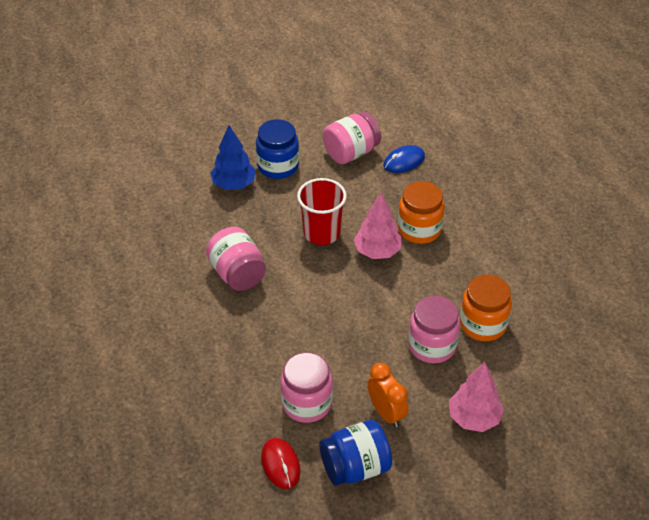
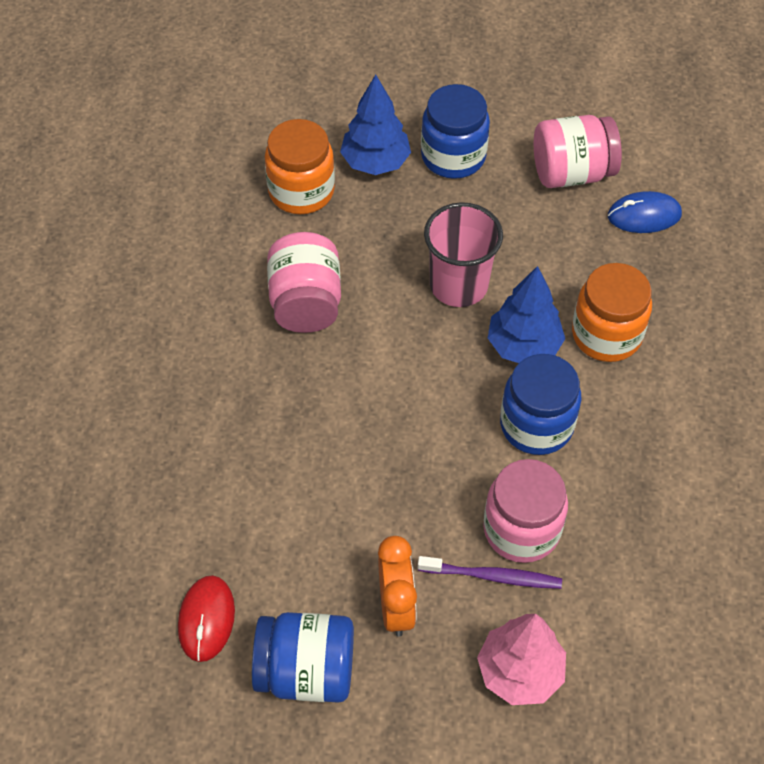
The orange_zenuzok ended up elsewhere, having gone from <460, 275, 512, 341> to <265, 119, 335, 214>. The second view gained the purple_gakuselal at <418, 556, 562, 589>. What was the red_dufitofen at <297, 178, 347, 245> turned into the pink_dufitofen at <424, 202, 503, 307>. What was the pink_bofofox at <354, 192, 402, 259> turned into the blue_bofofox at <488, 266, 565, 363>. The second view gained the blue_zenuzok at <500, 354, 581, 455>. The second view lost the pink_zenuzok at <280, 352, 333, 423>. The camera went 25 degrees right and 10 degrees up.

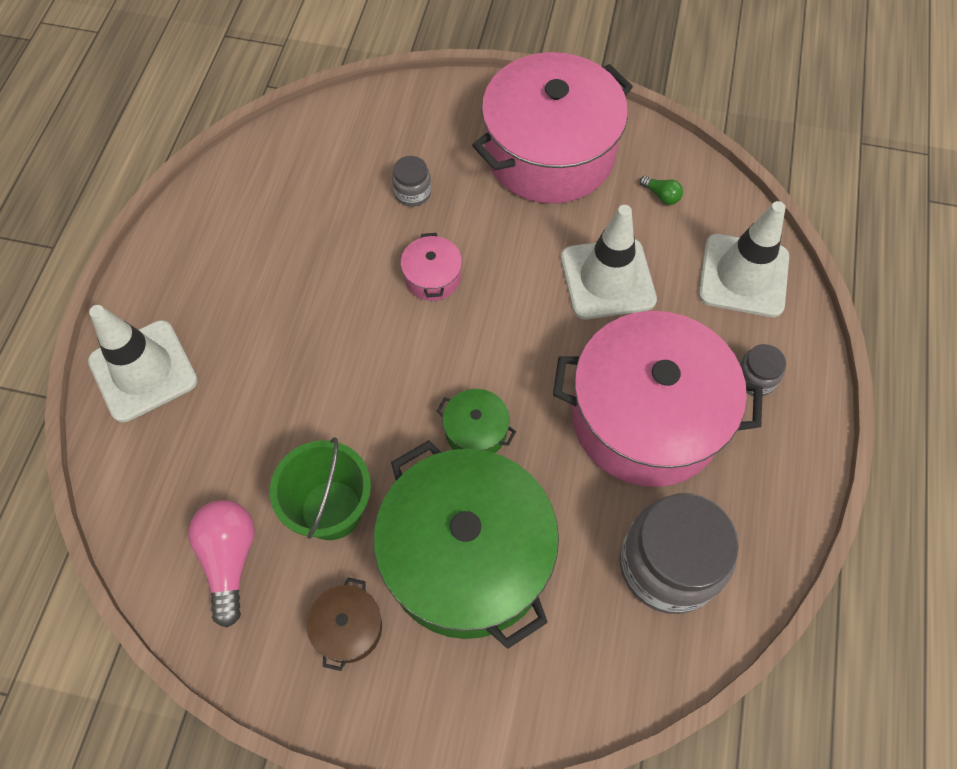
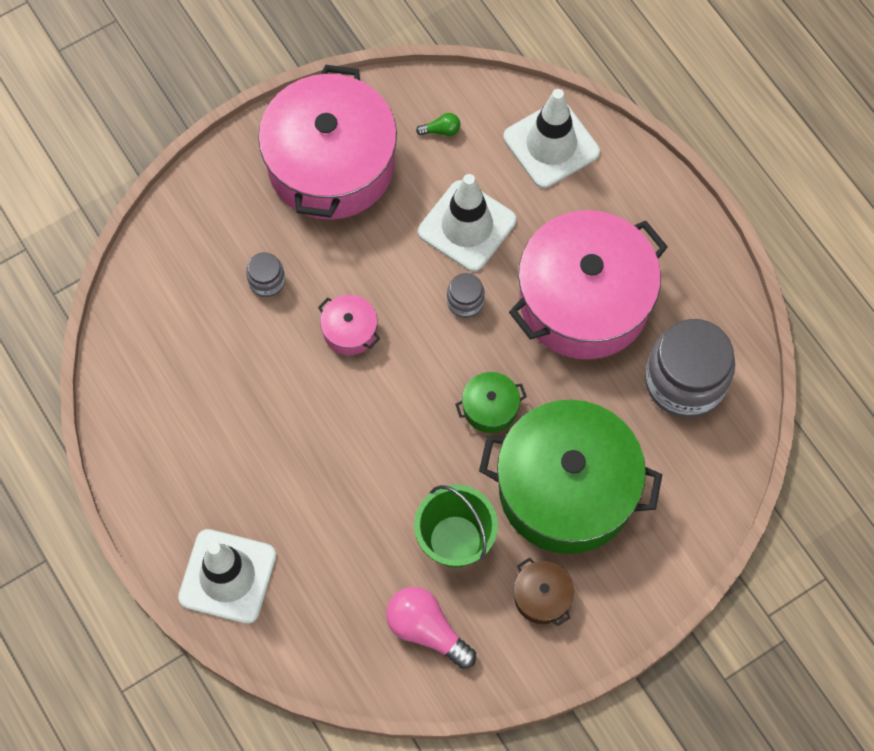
The grey_zenuzok ended up elsewhere, having gone from <739, 344, 786, 396> to <447, 273, 485, 318>. The camera went 45 degrees left and 5 degrees up.

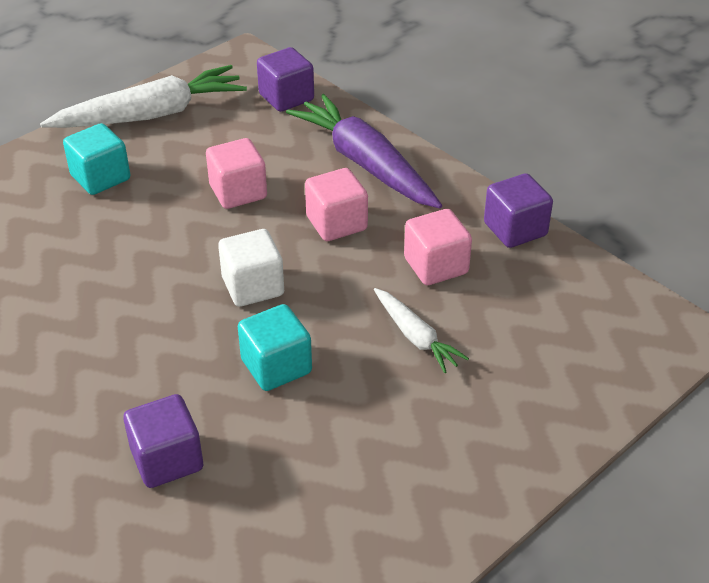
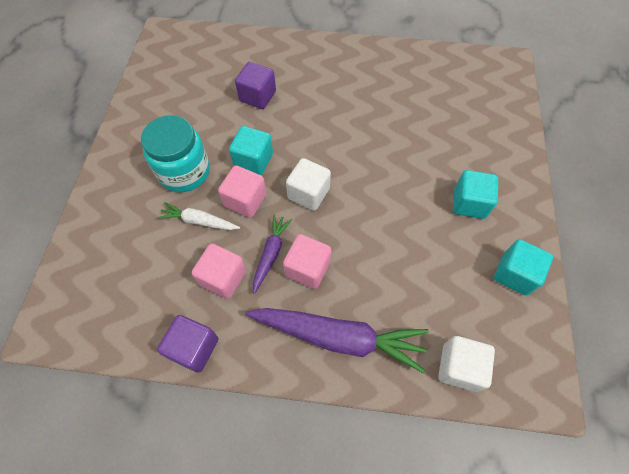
The second view gained the turquoise_zenuzok at <141, 115, 210, 192>. The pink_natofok ended up elsewhere, having gone from <206, 138, 267, 209> to <218, 166, 266, 218>. The second view gained the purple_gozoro at <253, 214, 292, 294>. What was the purple_natofok at <257, 47, 314, 112> turned into the white_natofok at <438, 336, 495, 392>. Where the white_gozoro stood at <40, 65, 247, 128>, the turquoise_natofok came to stand at <494, 239, 553, 295>. The camera went 140 degrees right and 20 degrees up.

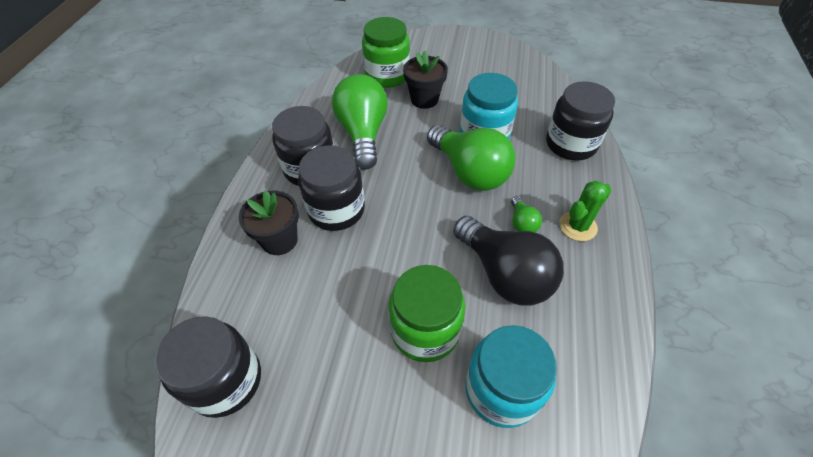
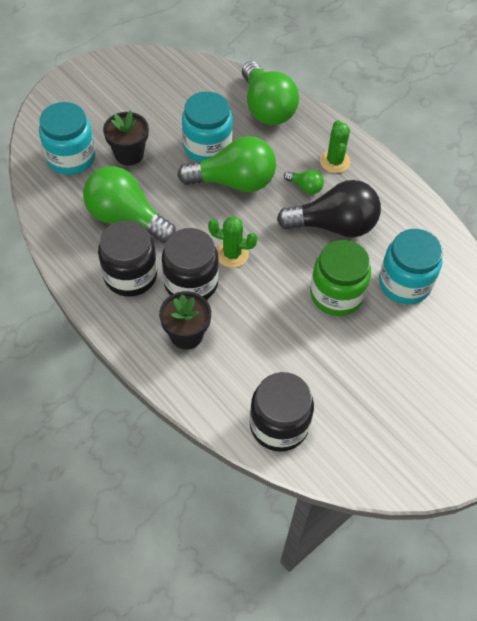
What was the green_zenuzok at <362, 17, 410, 88> turned into the turquoise_zenuzok at <39, 102, 96, 175>. The second view gained the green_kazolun at <208, 216, 258, 268>. Where the black_zenuzok stood at <546, 81, 615, 161>, the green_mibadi came to stand at <242, 61, 299, 125>. The camera went 55 degrees left and 5 degrees up.

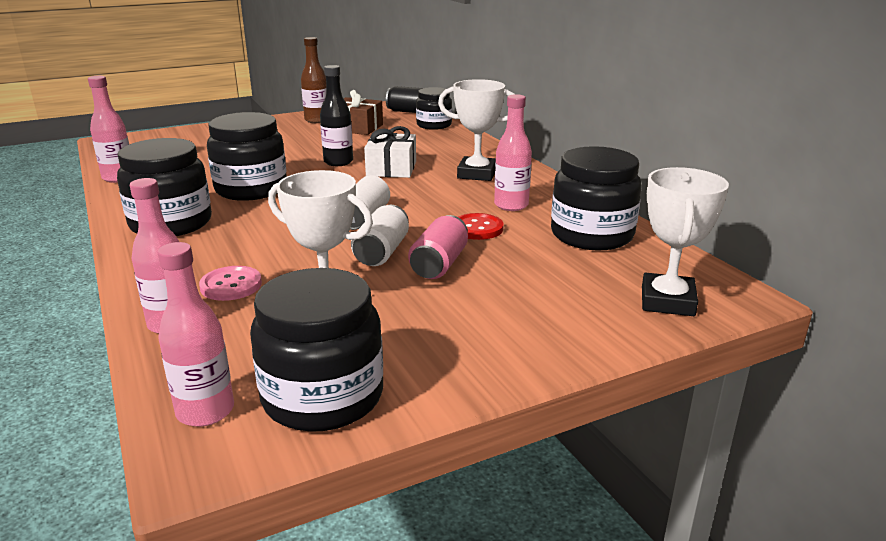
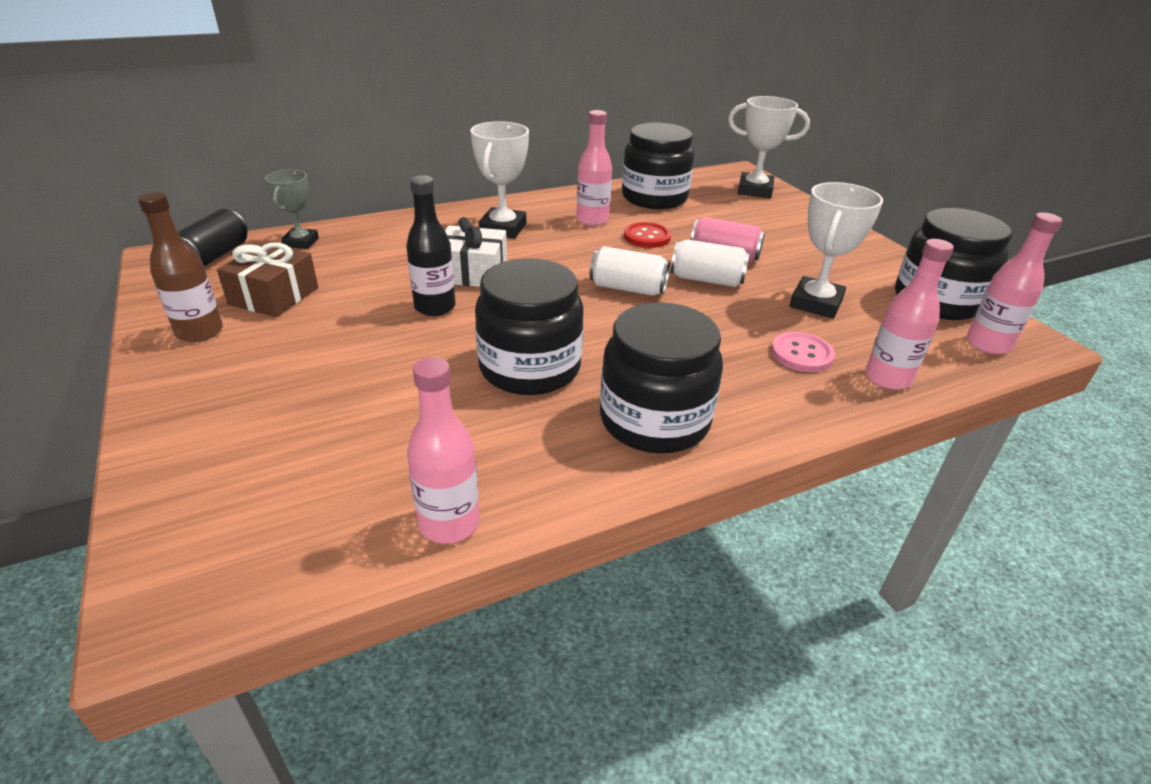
Where the black_zenuzok stood at <416, 87, 452, 130>, the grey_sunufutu came to stand at <265, 169, 319, 249>. The camera went 90 degrees left and 10 degrees up.

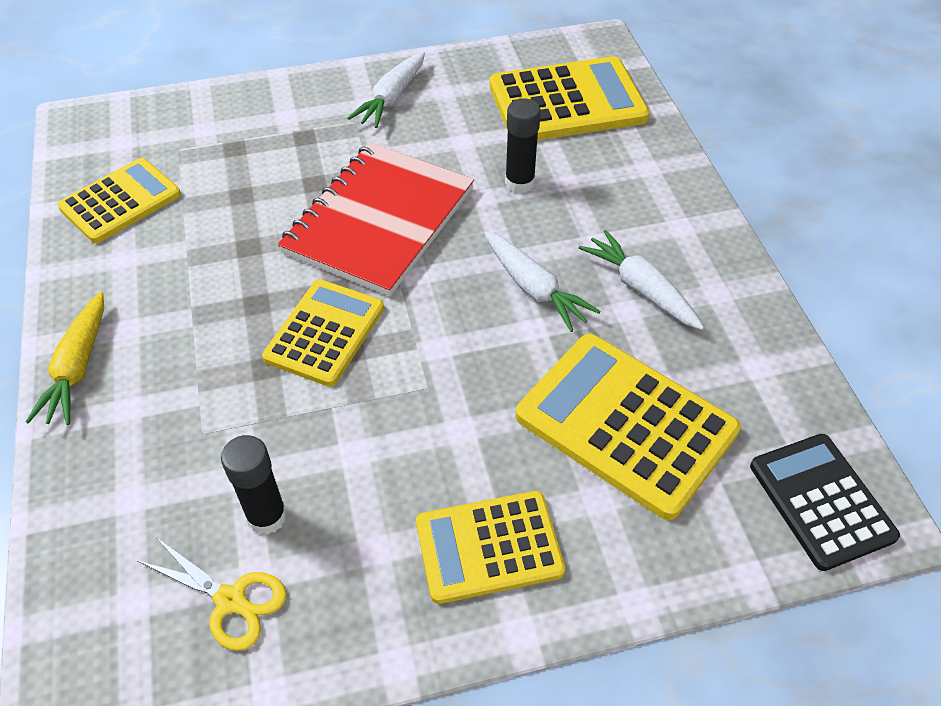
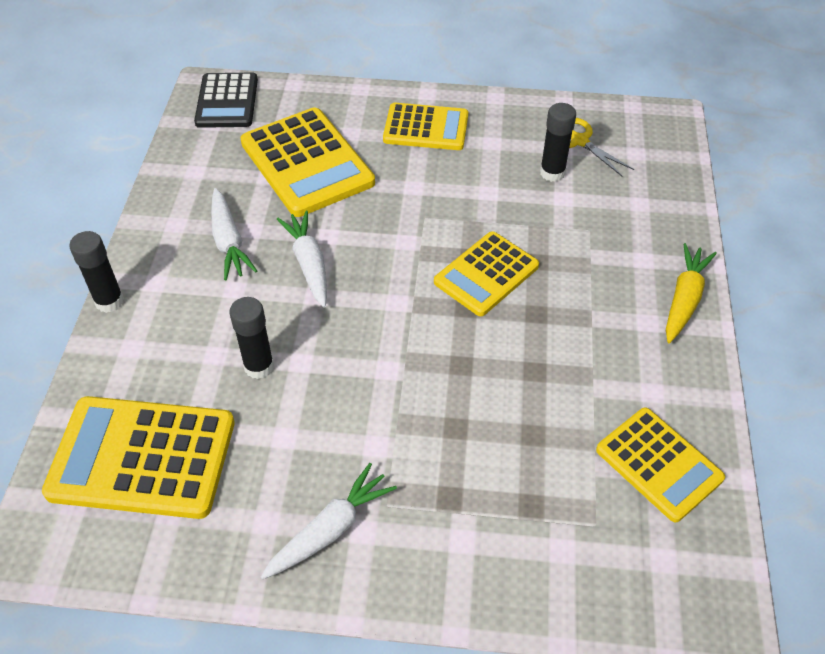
The second view gained the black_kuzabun at <69, 231, 124, 313>. The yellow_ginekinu at <58, 158, 181, 243> ended up facing another way, 105 degrees counterclockwise from before. The second view lost the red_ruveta at <278, 143, 474, 296>. The camera went 160 degrees left and 0 degrees up.

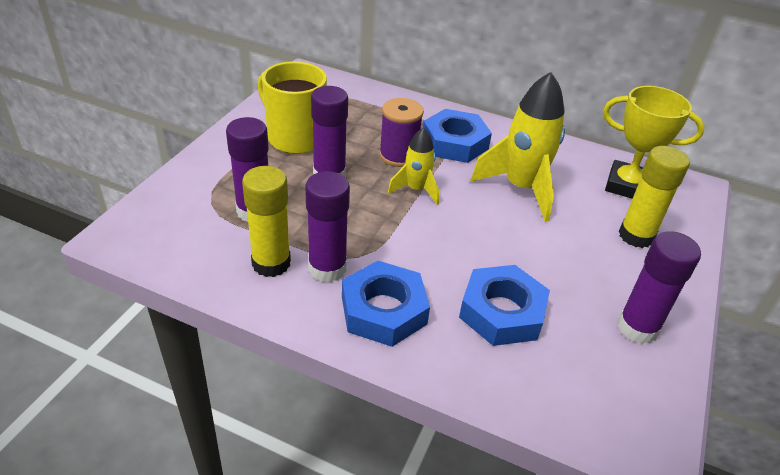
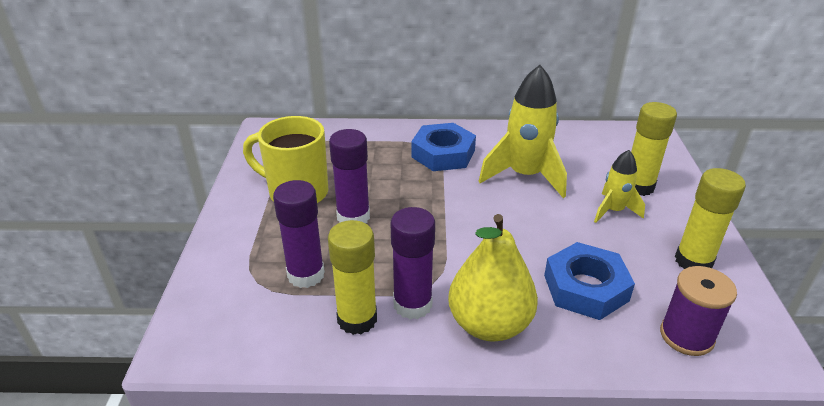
Where the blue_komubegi stood at <342, 261, 430, 347>, the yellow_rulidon came to stand at <448, 214, 538, 342>. The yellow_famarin ended up elsewhere, having gone from <388, 127, 439, 205> to <594, 150, 645, 223>. The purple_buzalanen ended up elsewhere, having gone from <379, 98, 424, 167> to <660, 266, 737, 356>. What was the purple_kuzabun at <618, 231, 701, 344> turned into the yellow_kuzabun at <675, 168, 746, 269>. The second view lost the yellow_sunufutu at <603, 86, 705, 199>. The camera went 20 degrees left and 5 degrees down.

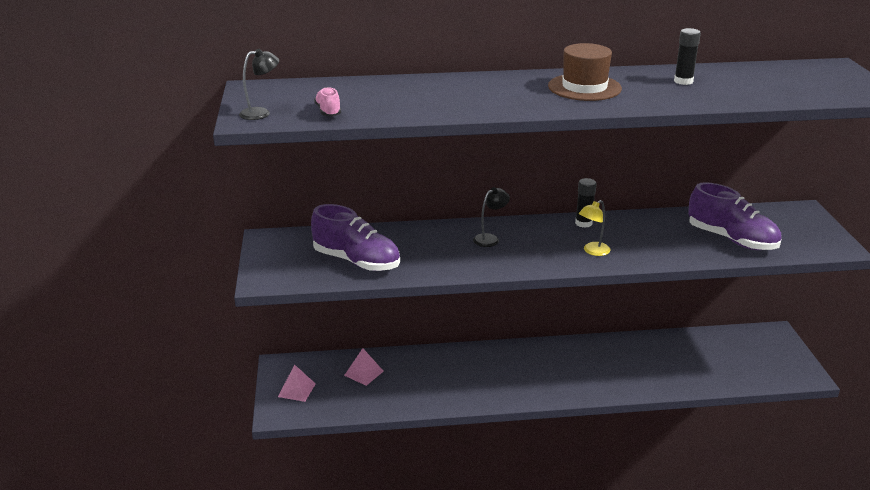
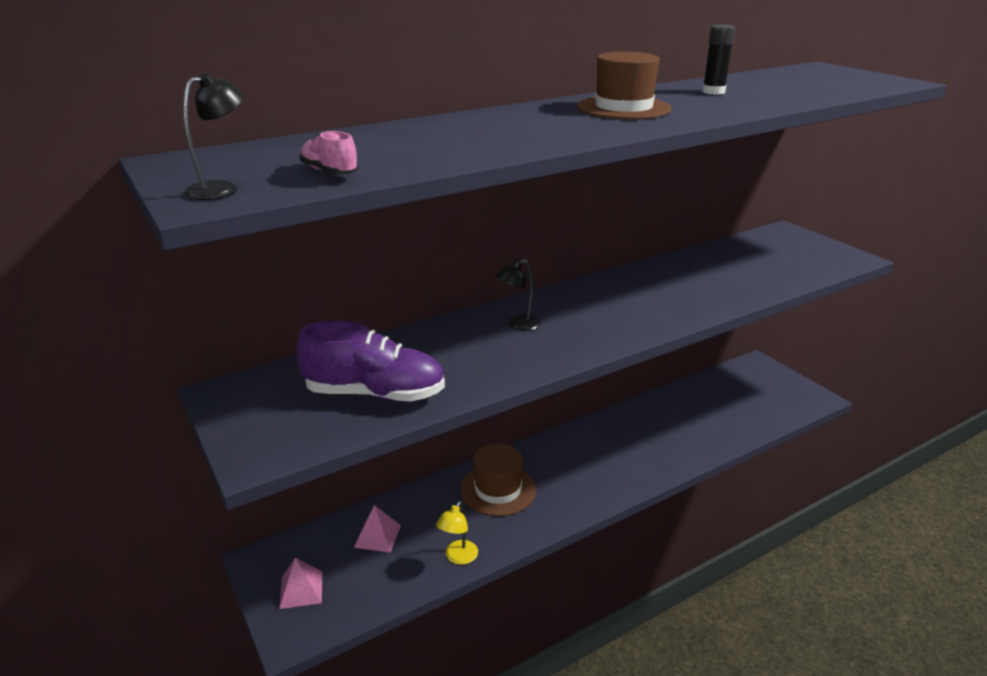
The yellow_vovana ended up elsewhere, having gone from <579, 200, 611, 256> to <436, 501, 478, 565>. The second view gained the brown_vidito at <460, 443, 536, 516>. The black_vovana at <473, 187, 510, 247> ended up facing another way, 150 degrees counterclockwise from before. The second view lost the black_kuzabun at <575, 178, 597, 228>. The second view lost the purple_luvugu at <688, 182, 782, 250>. The camera went 25 degrees left and 0 degrees up.

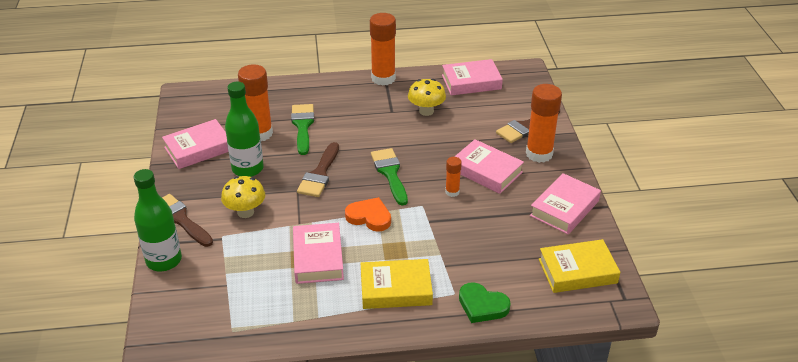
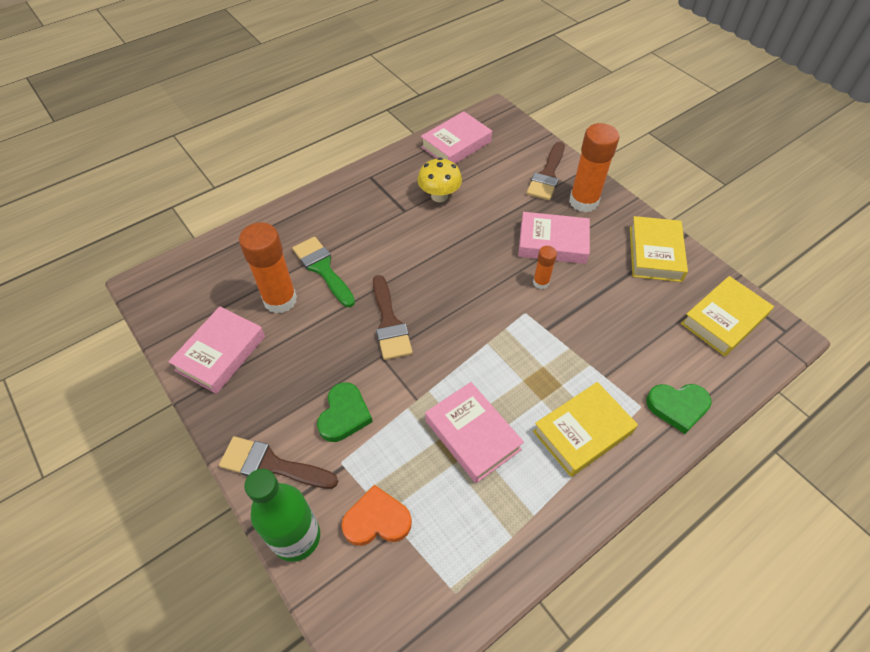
Where the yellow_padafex stood at <221, 176, 265, 218>, the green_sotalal came to stand at <317, 382, 373, 442>. The orange_sotalal ended up elsewhere, having gone from <345, 197, 391, 232> to <341, 485, 412, 546>. What was the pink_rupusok at <530, 173, 601, 234> turned into the yellow_rupusok at <630, 216, 688, 282>. The second view lost the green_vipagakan at <225, 82, 264, 177>. The second view lost the orange_kuzabun at <370, 13, 396, 86>. The second view lost the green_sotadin at <371, 148, 408, 205>. The camera went 30 degrees left and 15 degrees up.

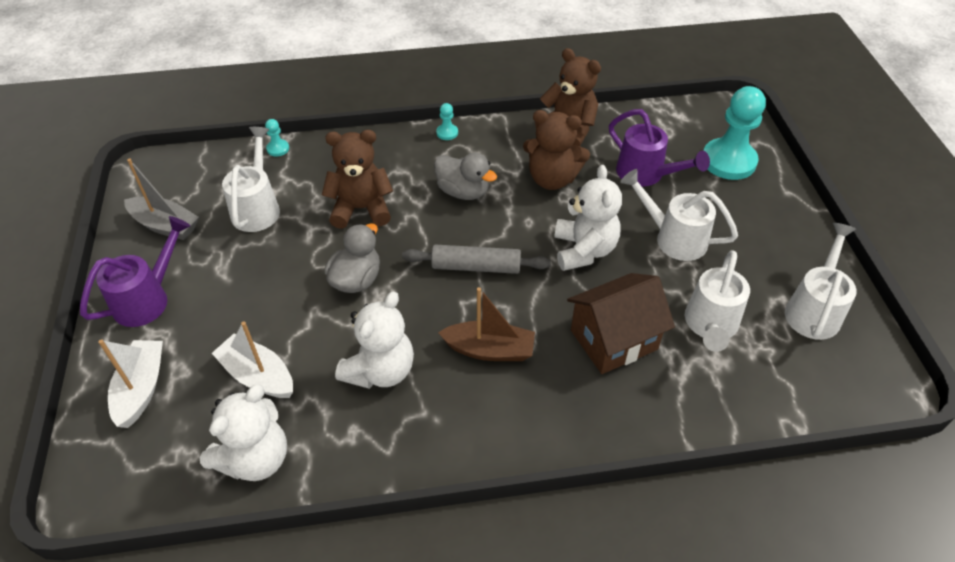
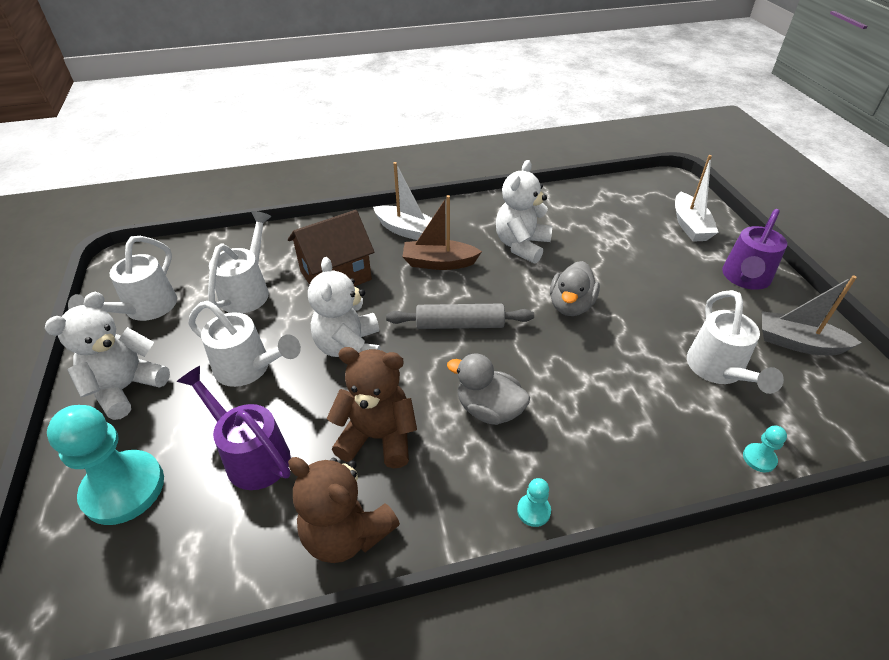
The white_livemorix ended up elsewhere, having gone from <200, 384, 287, 481> to <44, 292, 170, 420>. The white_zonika ended up elsewhere, having gone from <212, 321, 293, 398> to <373, 162, 432, 240>. The second view lost the brown_livemorix at <322, 130, 393, 229>. The camera went 175 degrees right and 5 degrees down.

